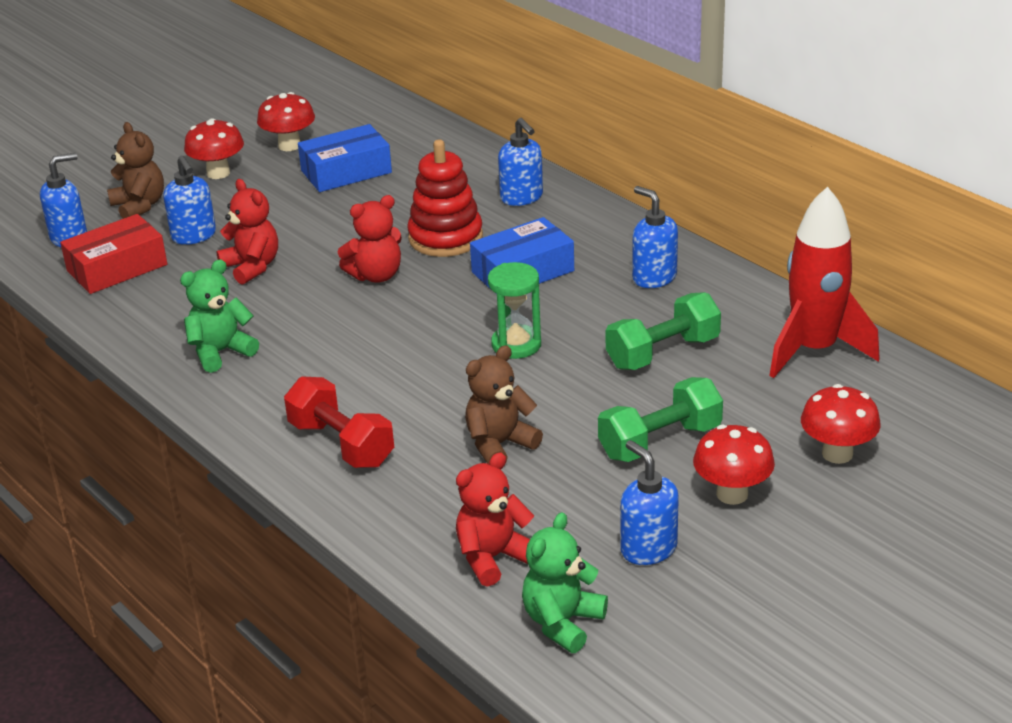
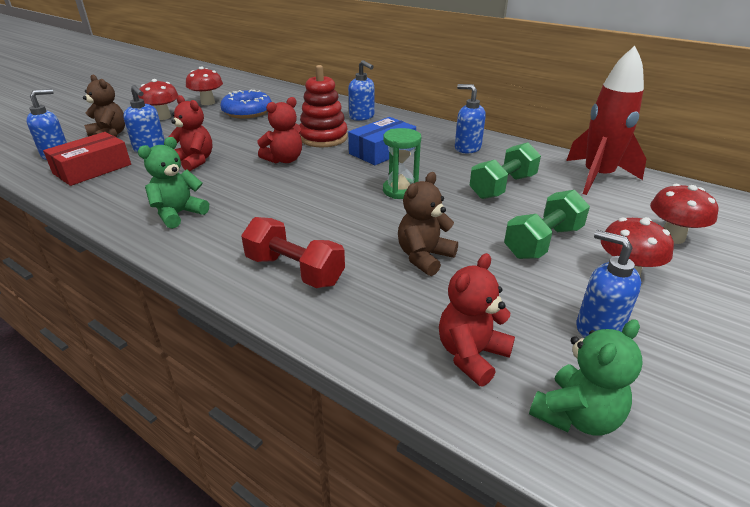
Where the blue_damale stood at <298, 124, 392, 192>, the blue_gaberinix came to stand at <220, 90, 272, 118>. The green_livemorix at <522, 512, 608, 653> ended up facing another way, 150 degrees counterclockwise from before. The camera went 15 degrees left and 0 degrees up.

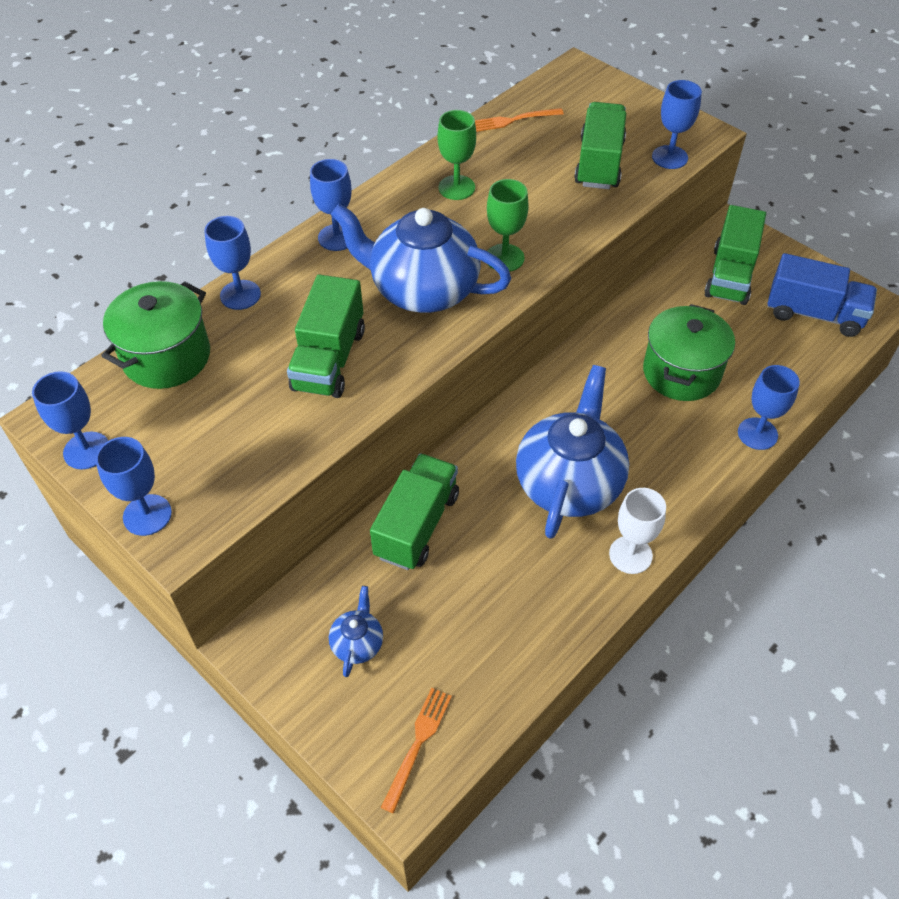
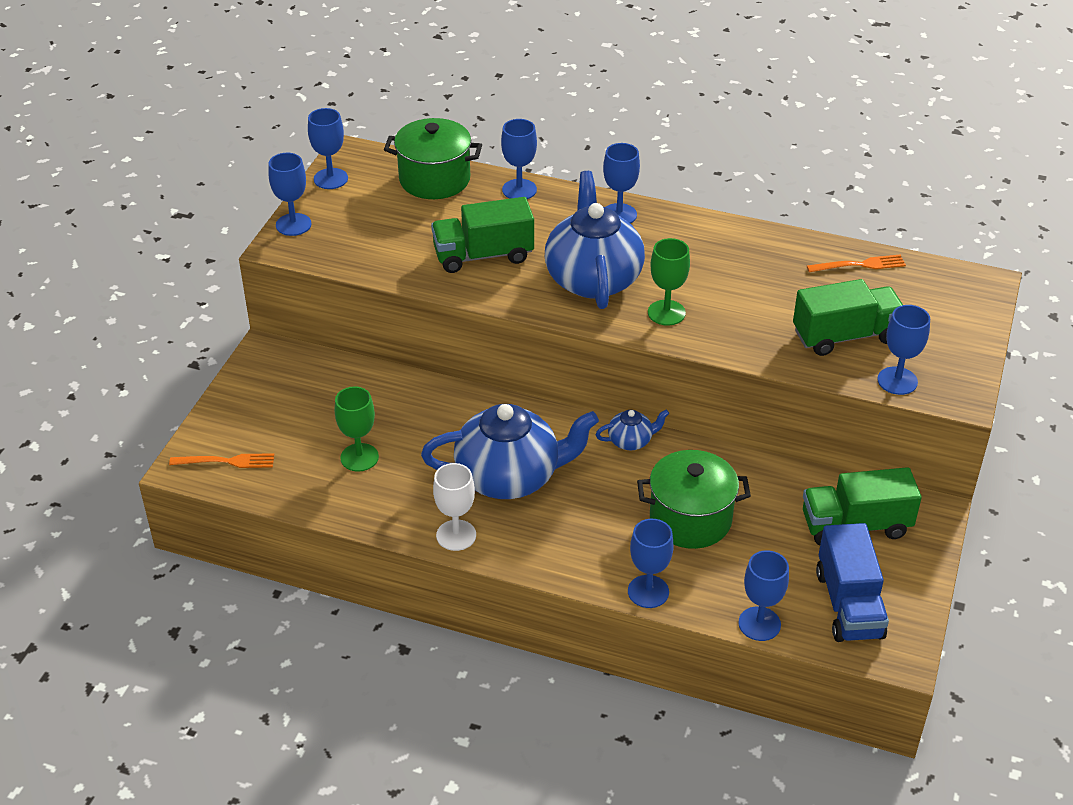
The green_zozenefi ended up elsewhere, having gone from <438, 110, 476, 200> to <335, 386, 379, 472>. The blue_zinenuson ended up elsewhere, having gone from <329, 586, 383, 677> to <595, 410, 669, 450>. The second view gained the blue_zozenefi at <738, 550, 789, 641>. The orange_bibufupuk at <475, 108, 564, 132> ended up facing another way, 120 degrees clockwise from before. The second view lost the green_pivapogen at <370, 454, 459, 570>. The camera went 65 degrees right and 10 degrees down.

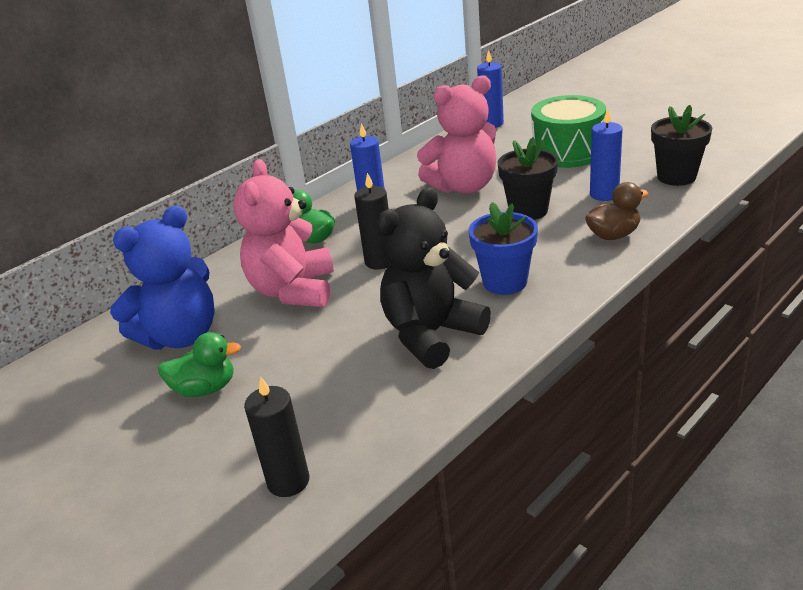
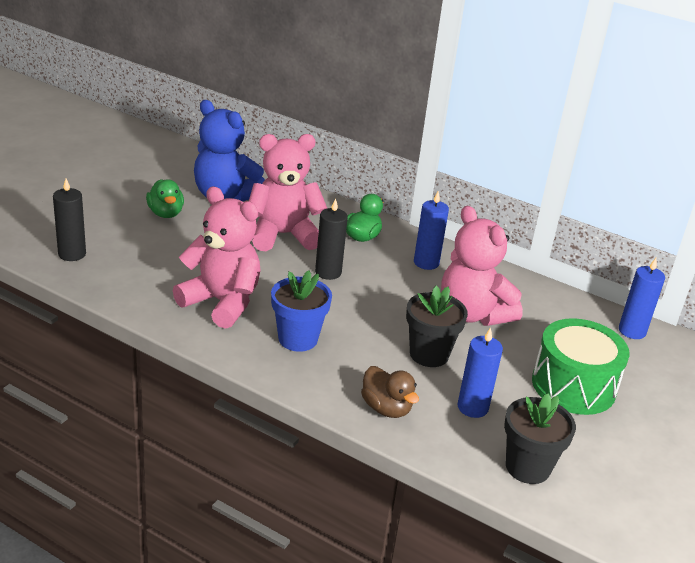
What was the black_livemorix at <376, 187, 491, 369> turned into the pink_livemorix at <173, 186, 261, 329>. The camera went 70 degrees right and 0 degrees up.

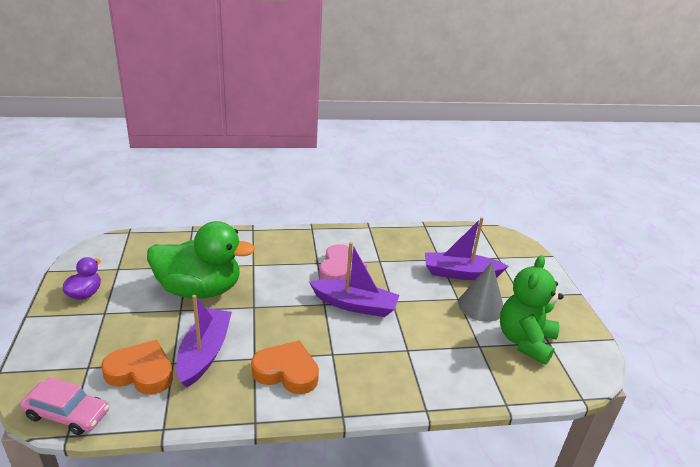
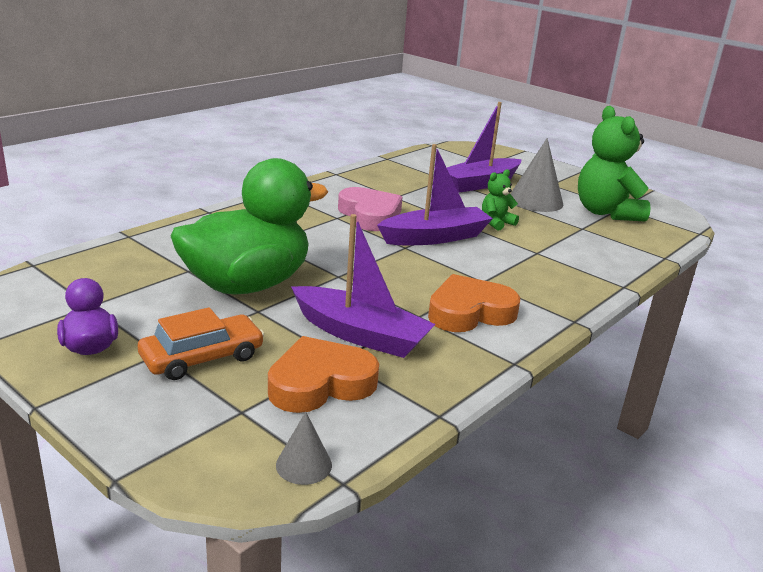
The second view gained the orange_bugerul at <138, 307, 264, 380>. Where the pink_bugerul stood at <20, 377, 109, 435>, the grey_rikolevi came to stand at <276, 412, 332, 485>. The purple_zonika at <176, 295, 232, 387> ended up facing another way, 150 degrees clockwise from before. The second view gained the green_livemorix at <482, 169, 519, 231>. The camera went 40 degrees left and 5 degrees down.

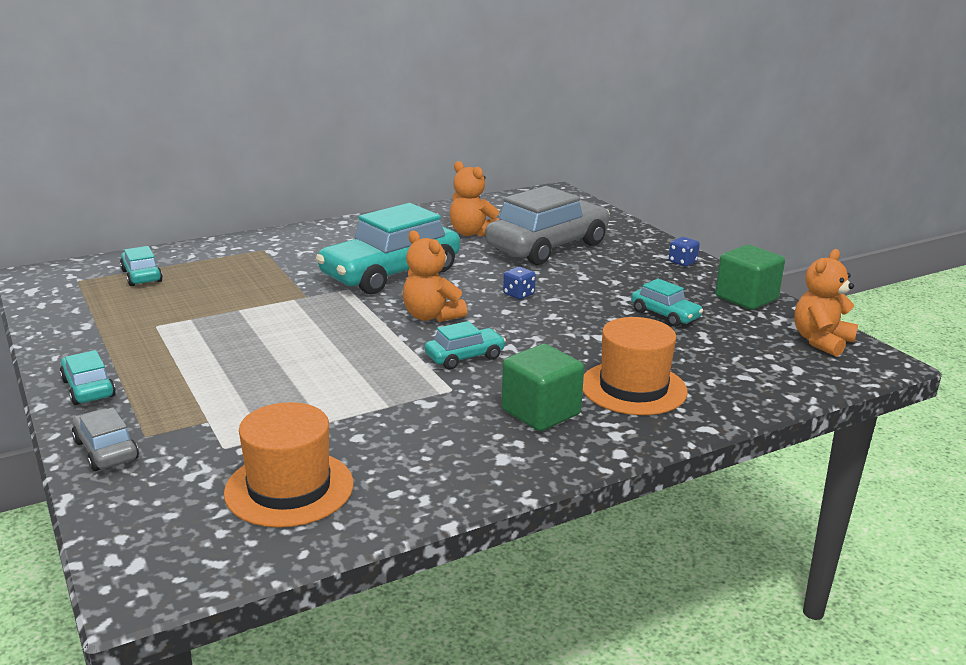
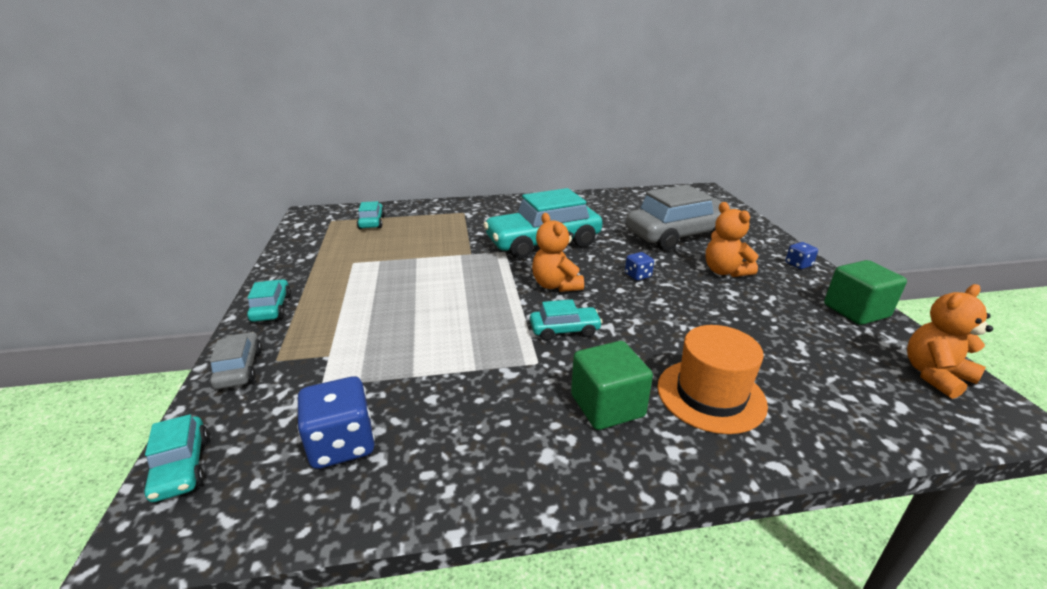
The turquoise_bugerul ended up elsewhere, having gone from <631, 279, 703, 327> to <143, 414, 209, 502>. Where the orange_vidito stood at <224, 402, 353, 528>, the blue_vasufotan came to stand at <297, 376, 375, 469>. The orange_livemorix ended up elsewhere, having gone from <450, 161, 500, 237> to <706, 202, 758, 277>. The camera went 20 degrees right and 5 degrees up.

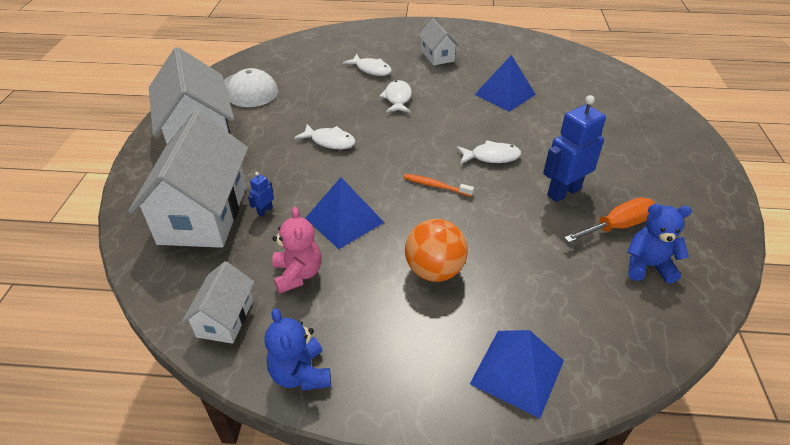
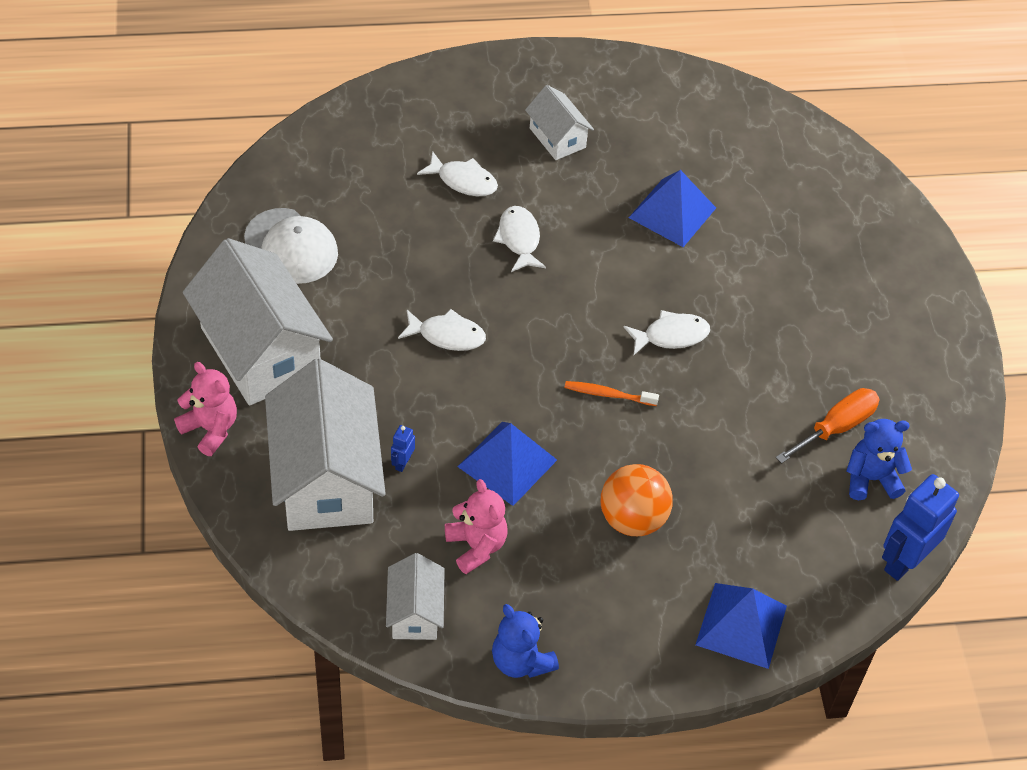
The second view gained the pink_livemorix at <174, 362, 237, 456>. The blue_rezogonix ended up elsewhere, having gone from <543, 95, 606, 202> to <882, 474, 959, 581>. The camera went 15 degrees left and 10 degrees up.

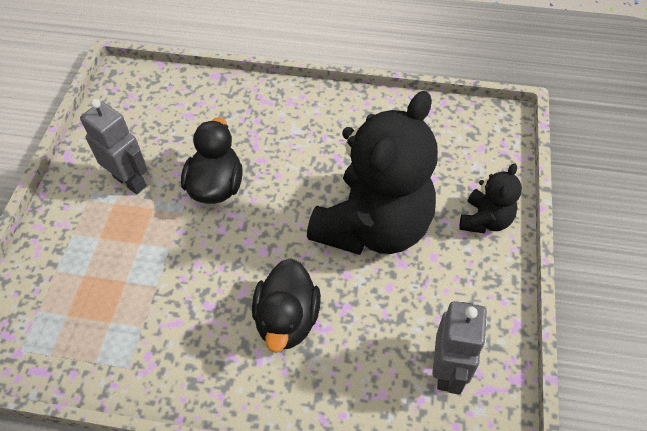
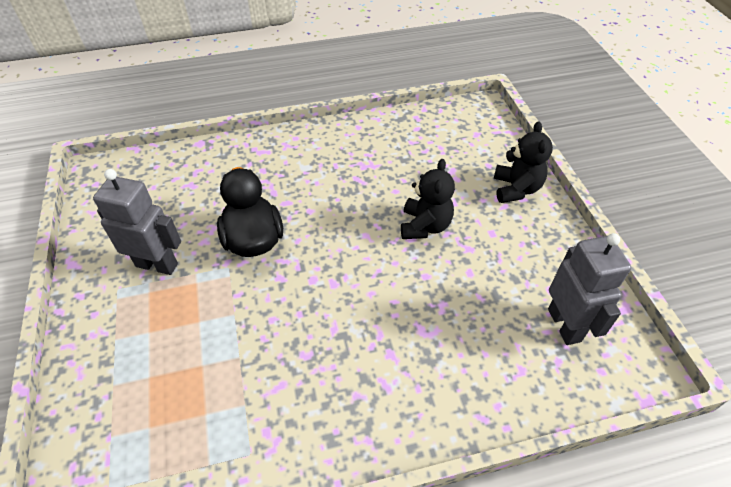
The size of the black_livemorix at <307, 91, 438, 255> changed by a factor of 0.46. The second view lost the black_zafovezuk at <252, 258, 321, 353>. The camera went 25 degrees left and 5 degrees down.

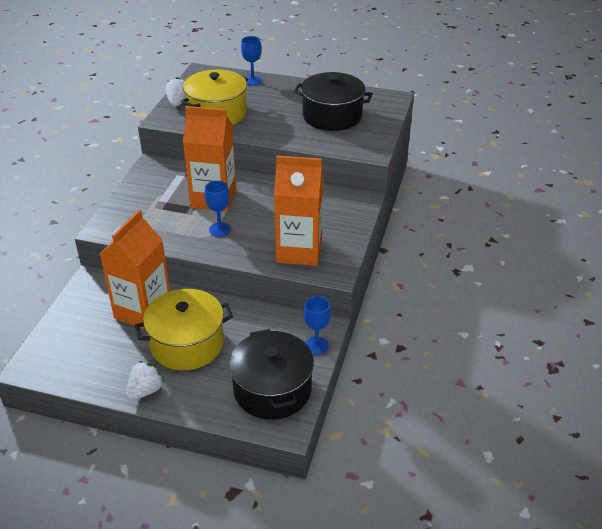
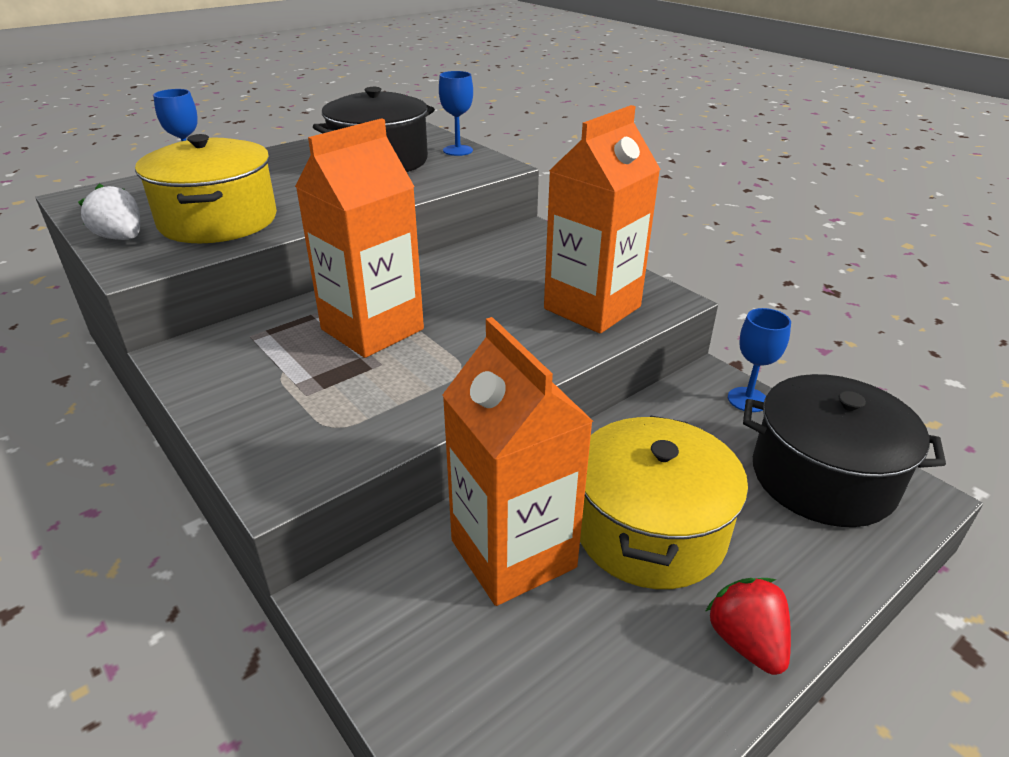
The blue_zozenefi ended up elsewhere, having gone from <205, 181, 231, 237> to <439, 71, 473, 156>. What was the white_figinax at <126, 361, 165, 400> turned into the red_figinax at <705, 578, 791, 675>. The camera went 55 degrees left and 5 degrees down.

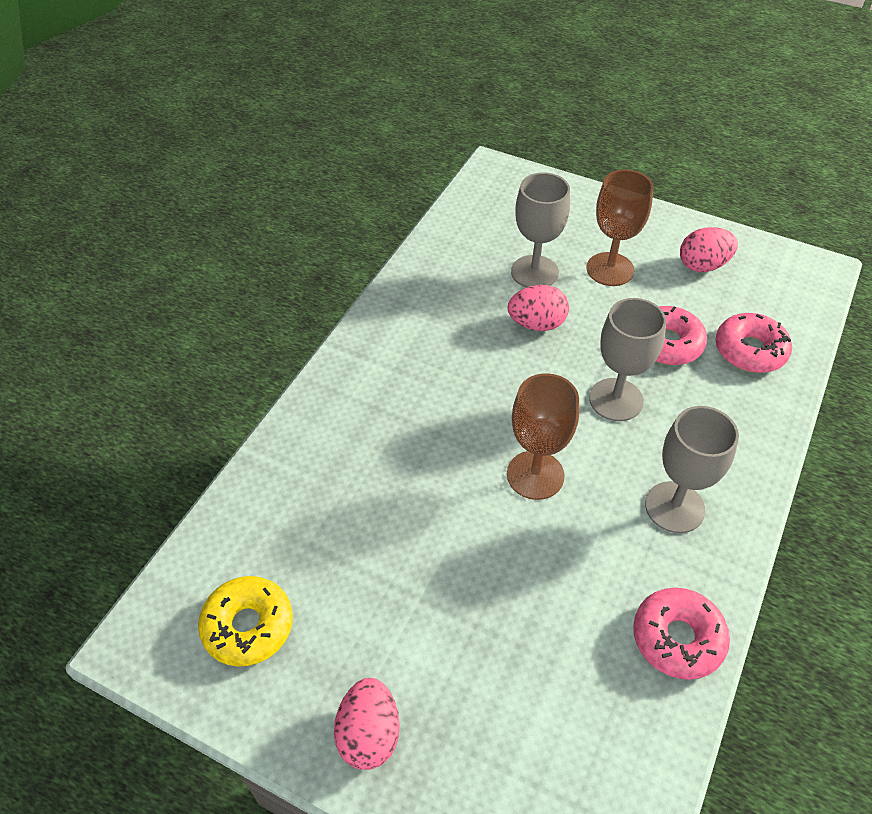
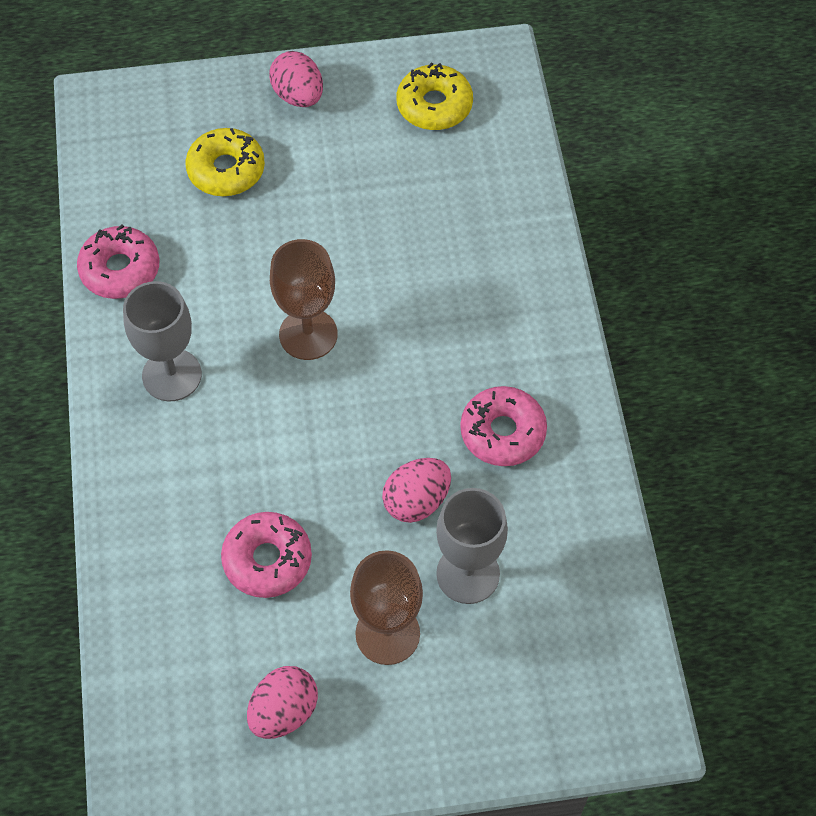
The second view gained the yellow_gaberinix at <185, 128, 265, 196>. The pink_gaberinix ended up elsewhere, having gone from <716, 313, 792, 373> to <460, 386, 547, 466>. The second view lost the grey_zozenefi at <589, 298, 666, 421>. The camera went 145 degrees right and 10 degrees up.

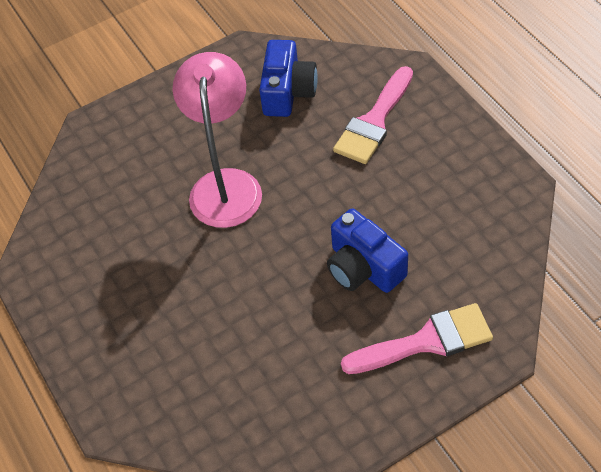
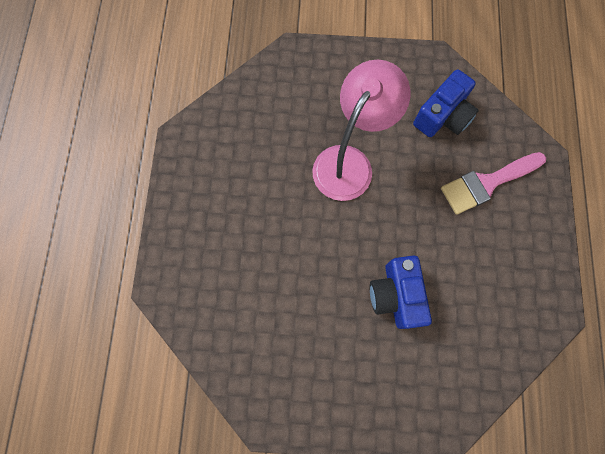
The second view lost the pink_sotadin at <341, 303, 493, 374>. The camera went 30 degrees right and 20 degrees up.

